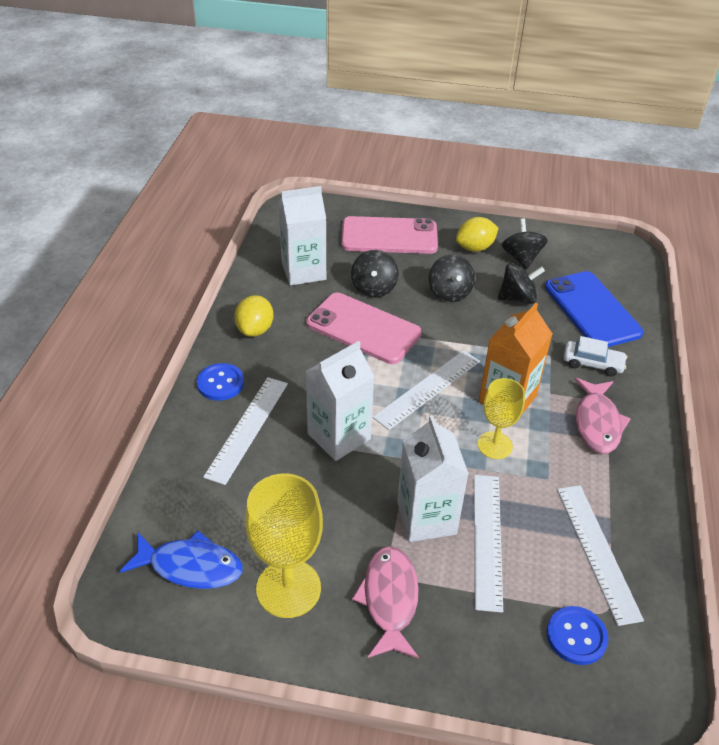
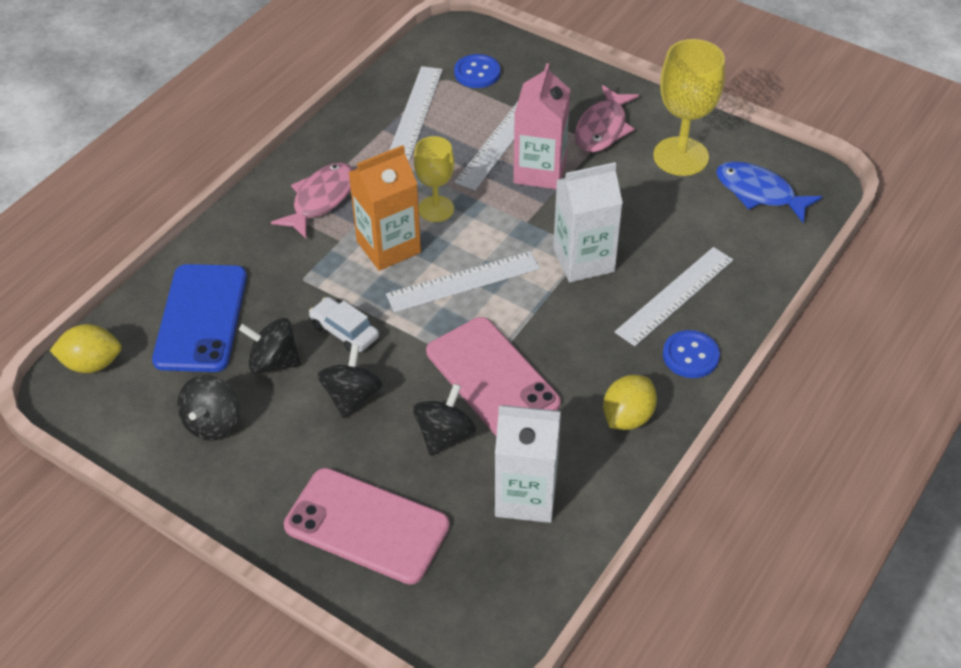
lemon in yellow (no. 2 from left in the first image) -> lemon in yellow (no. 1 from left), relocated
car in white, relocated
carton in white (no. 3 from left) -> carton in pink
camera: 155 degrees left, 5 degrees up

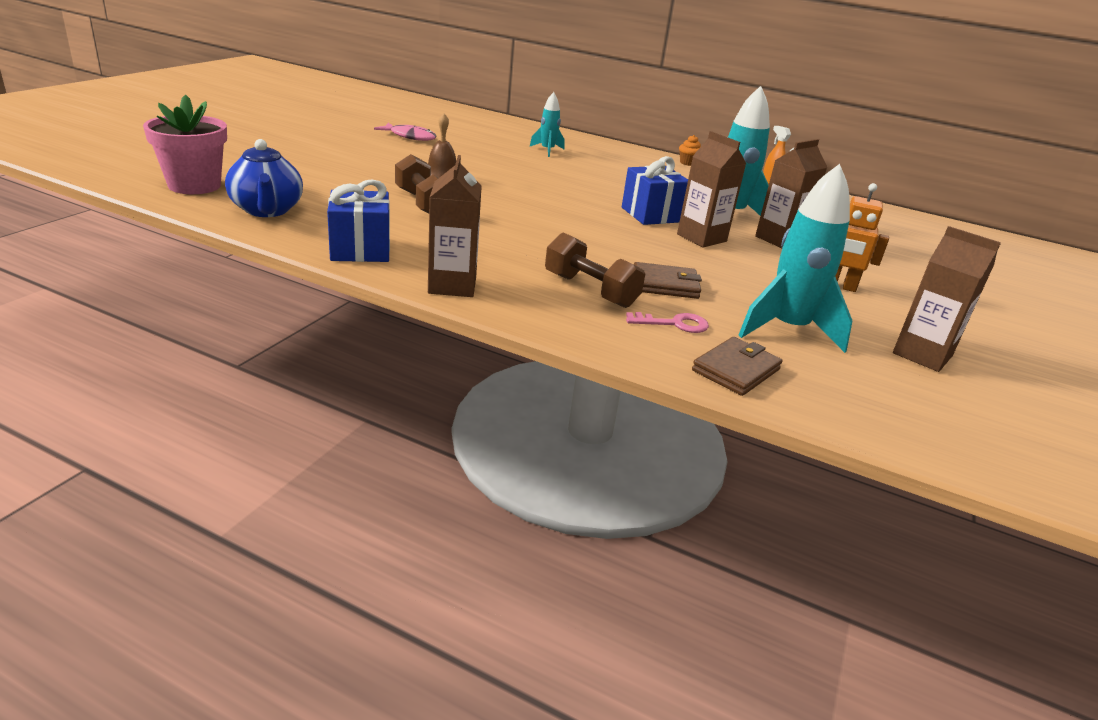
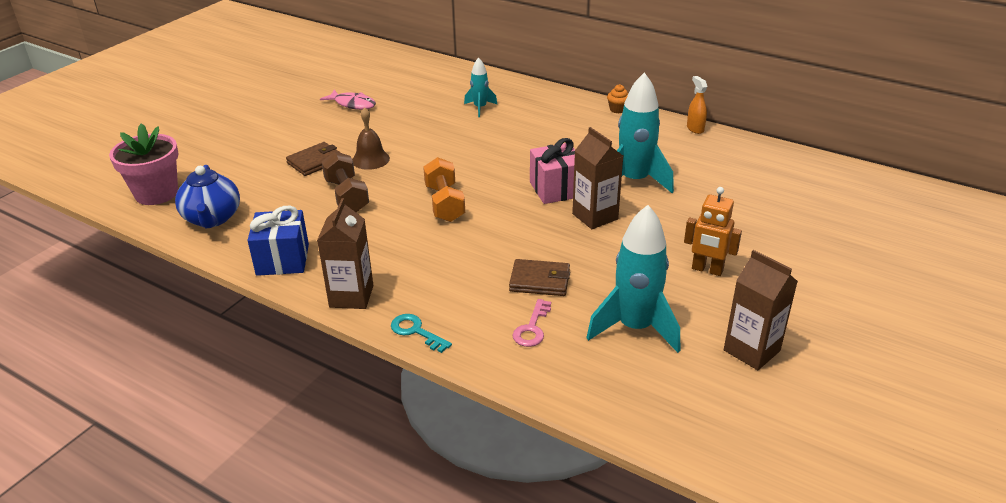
wallet in brown (no. 2 from left in the first image) -> wallet in brown (no. 1 from left), relocated
none -> key in turquoise
none -> dumbbell in orange
key in pink, 105 degrees clockwise
gift in blue (no. 2 from left) -> gift in pink
dumbbell in brown (no. 2 from left) -> none
carton in brown (no. 3 from left) -> none
camera: 10 degrees right, 5 degrees up

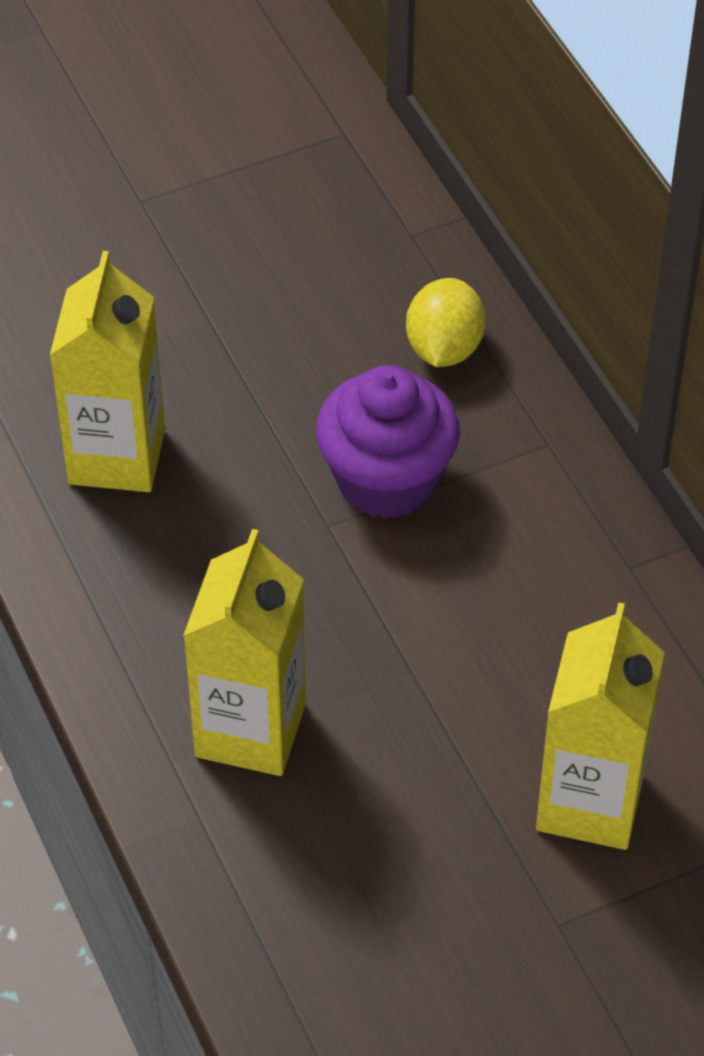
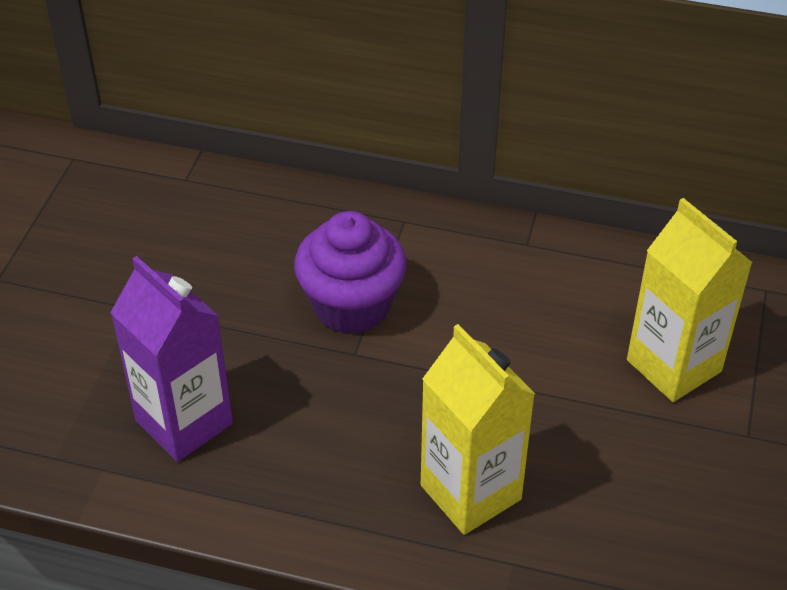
carton in yellow (no. 1 from left) -> carton in purple
lemon in yellow -> none
camera: 50 degrees left, 5 degrees down

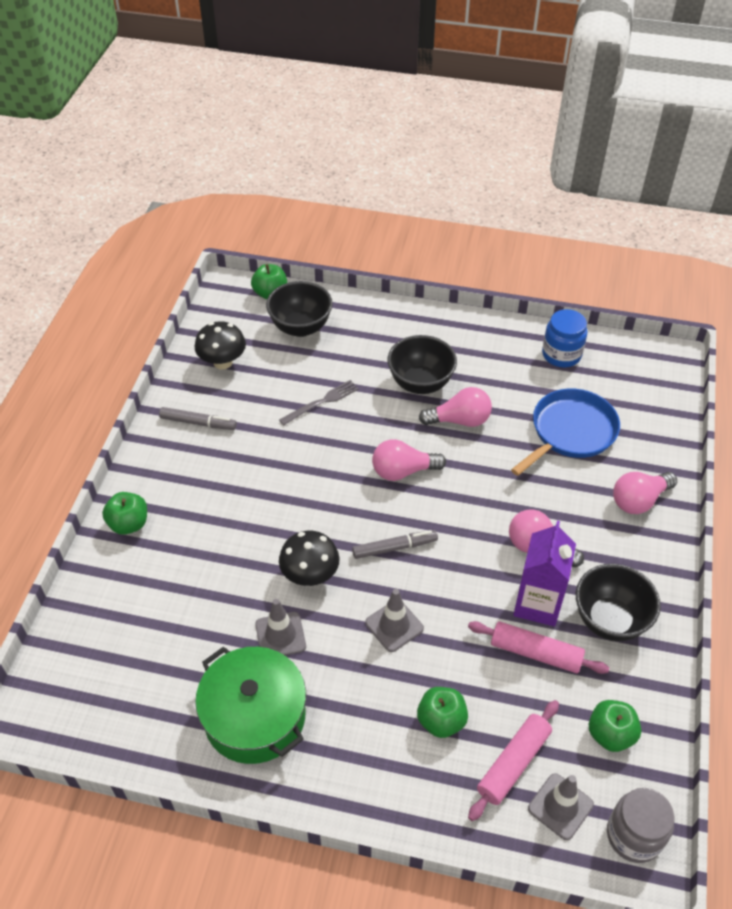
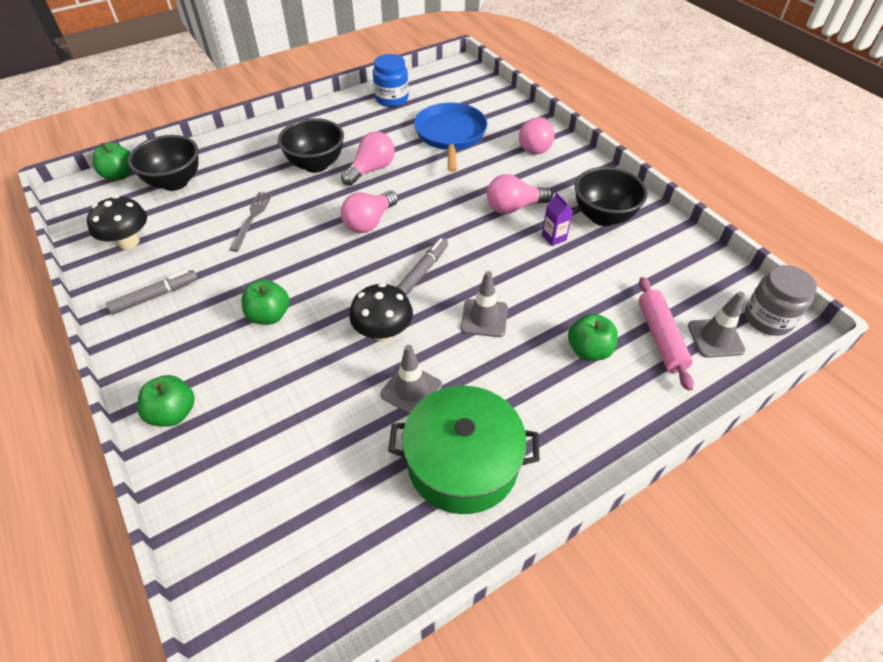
apple in green (no. 4 from left in the first image) -> apple in green (no. 3 from left), relocated
carton in purple, x0.49
rolling pin in pink (no. 2 from left) -> none
camera: 45 degrees left, 0 degrees up

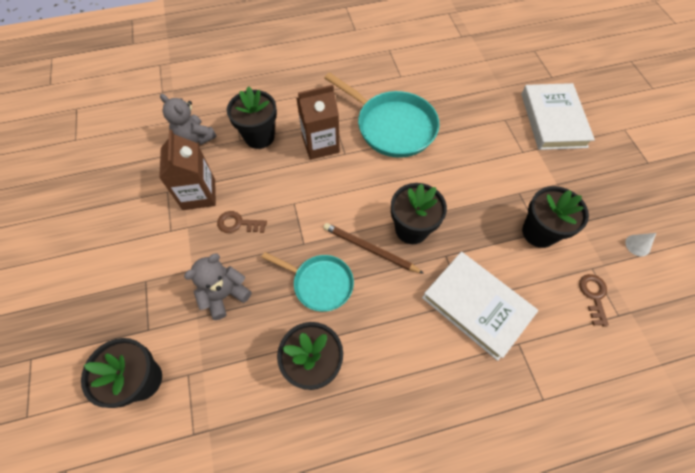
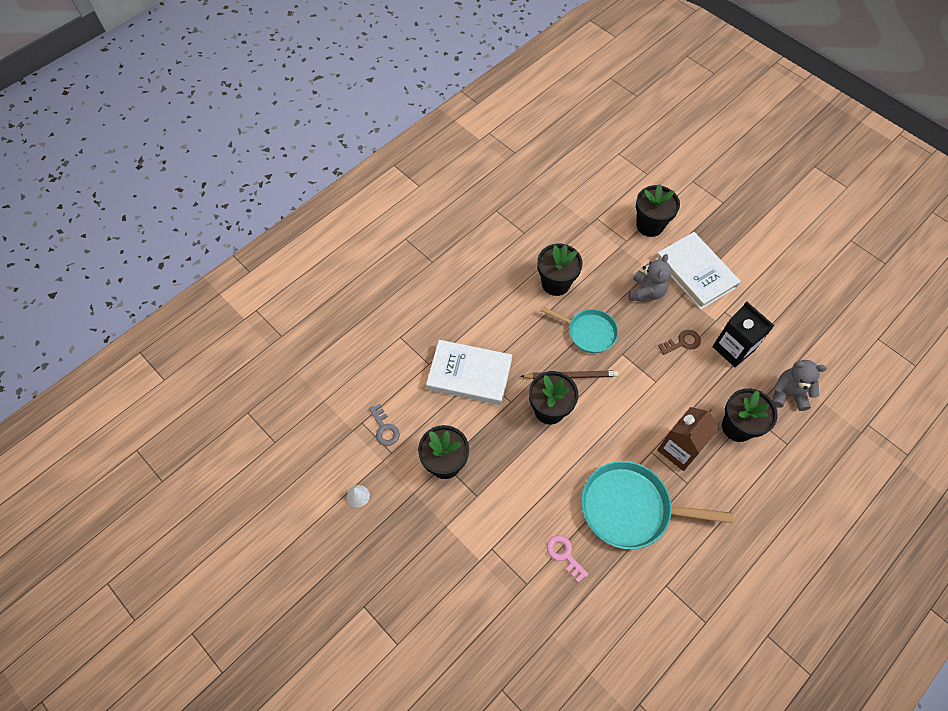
key in brown (no. 2 from left) -> key in grey
pan in turquoise (no. 1 from left), 150 degrees counterclockwise
none -> key in pink
book in white (no. 2 from left), relocated
carton in brown (no. 1 from left) -> carton in black
camera: 150 degrees right, 0 degrees up

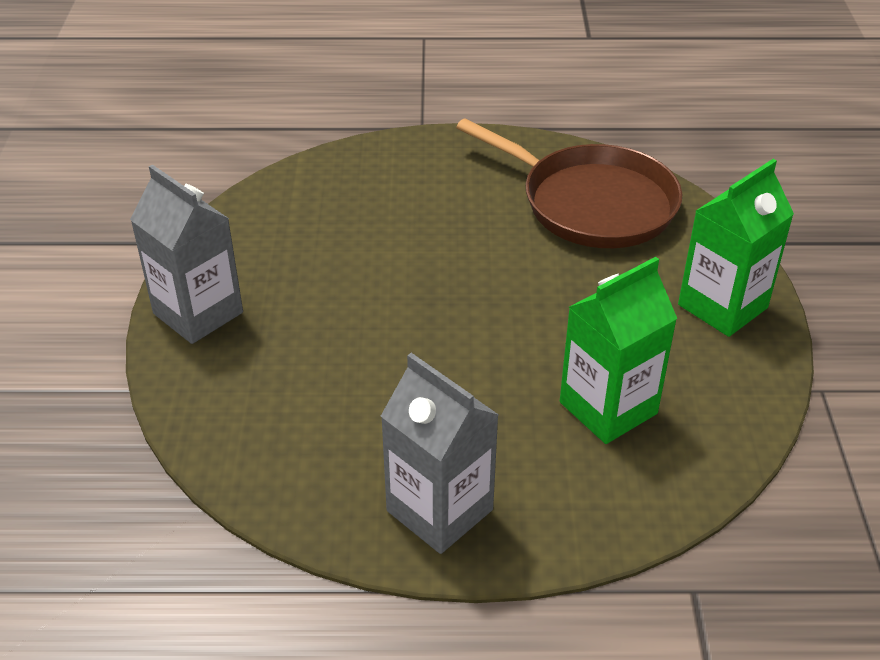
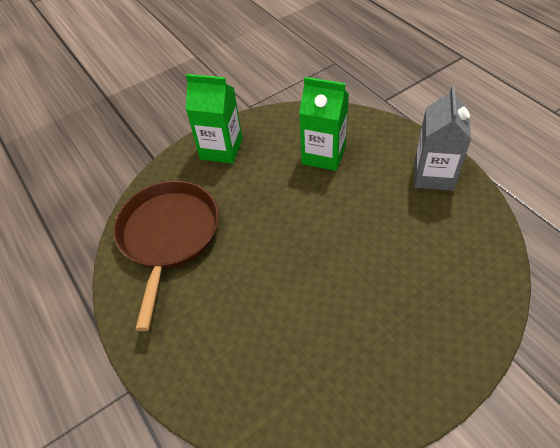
carton in grey (no. 1 from left) -> none
camera: 120 degrees left, 10 degrees up

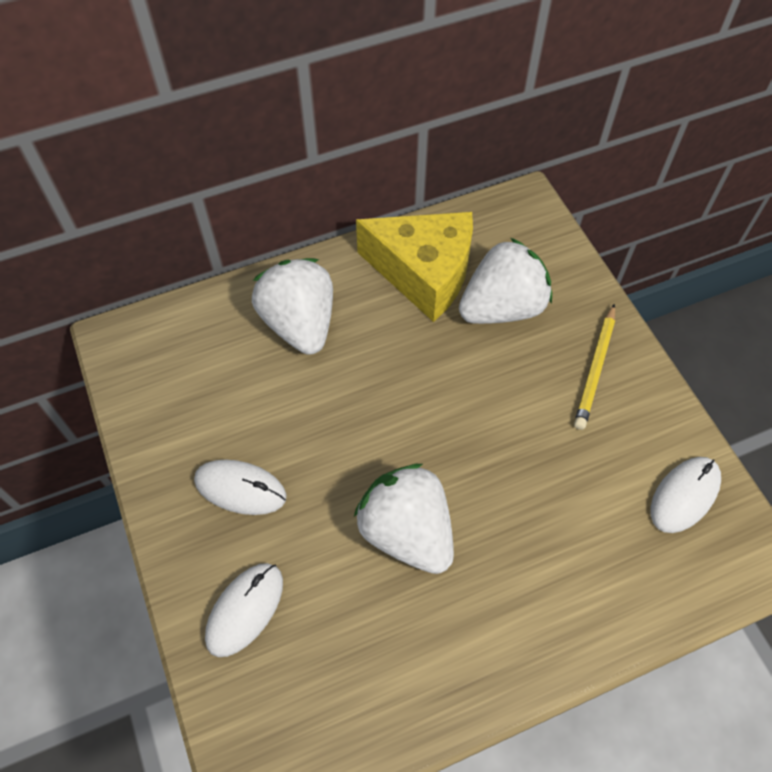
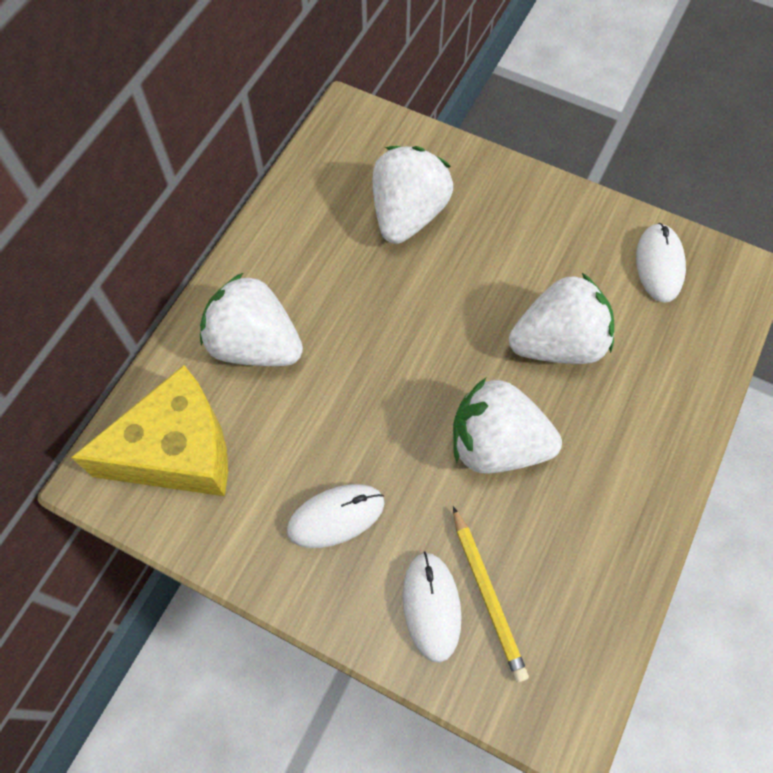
cheese in yellow, relocated
pencil in yellow, relocated
none -> strawberry in white (no. 4 from left)
camera: 40 degrees left, 5 degrees up

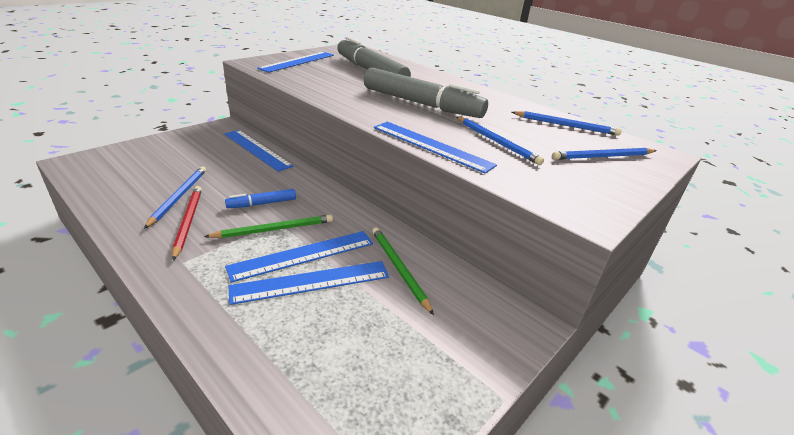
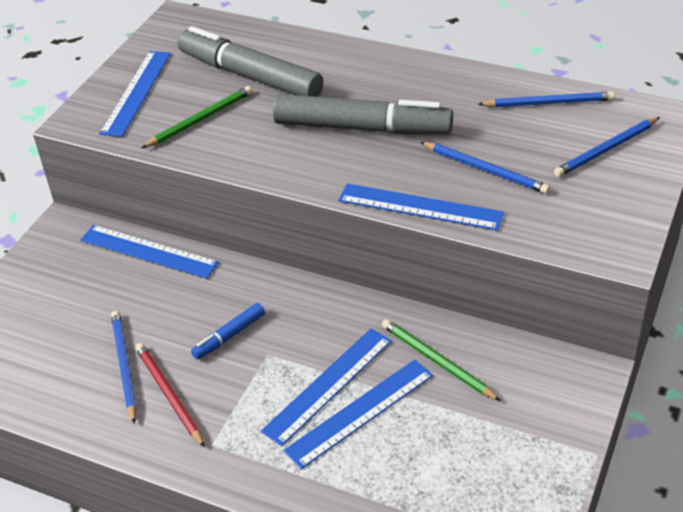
pencil in green (no. 1 from left), relocated
camera: 15 degrees left, 10 degrees up

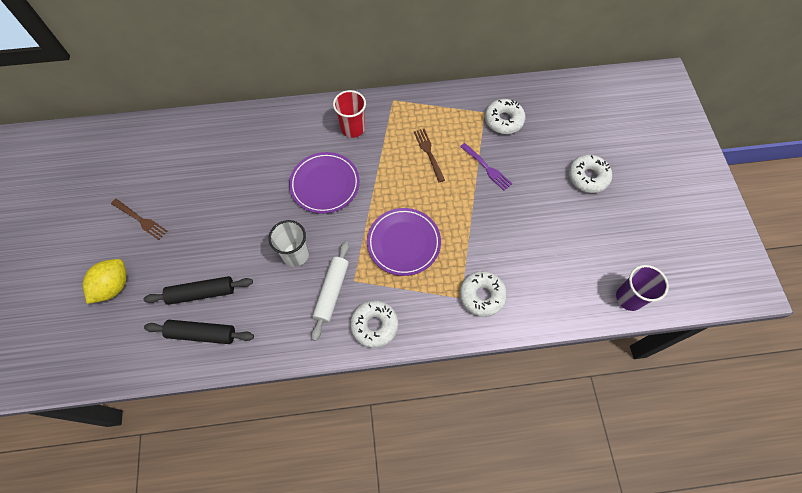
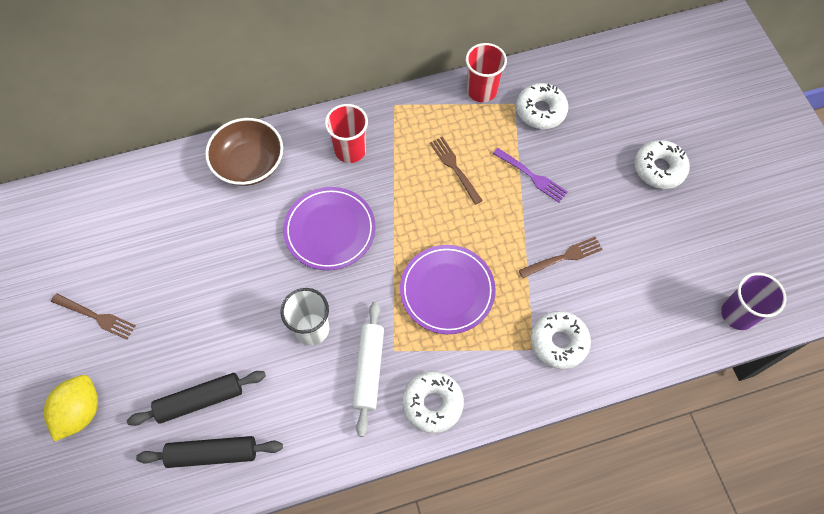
none -> bowl in brown
none -> cup in red (no. 2 from left)
none -> fork in brown (no. 3 from left)
camera: 10 degrees left, 0 degrees up

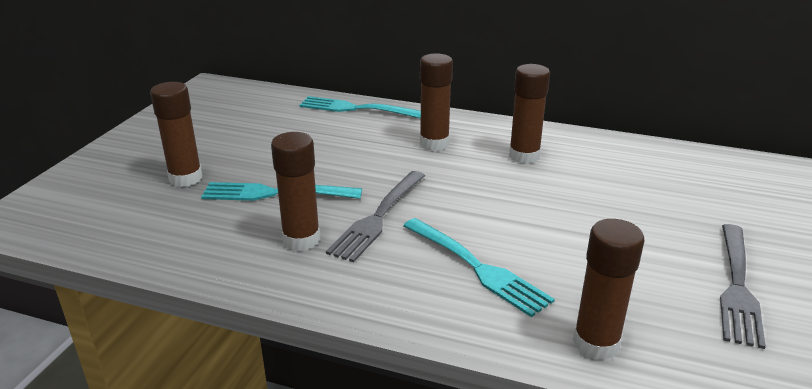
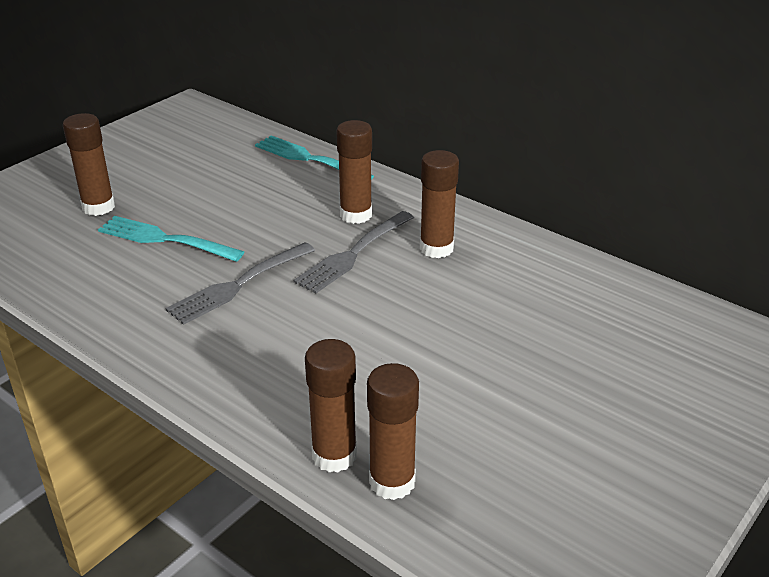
fork in grey (no. 2 from left), relocated
glue stick in brown (no. 2 from left in the first image) -> glue stick in brown (no. 4 from left), relocated
fork in turquoise (no. 3 from left) -> none
camera: 20 degrees right, 5 degrees up

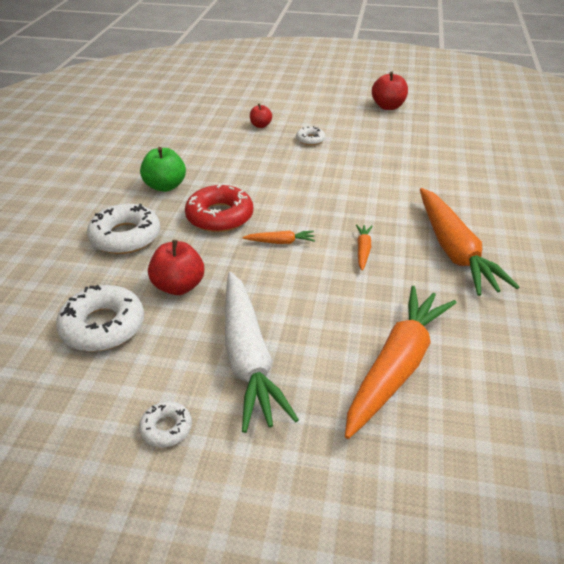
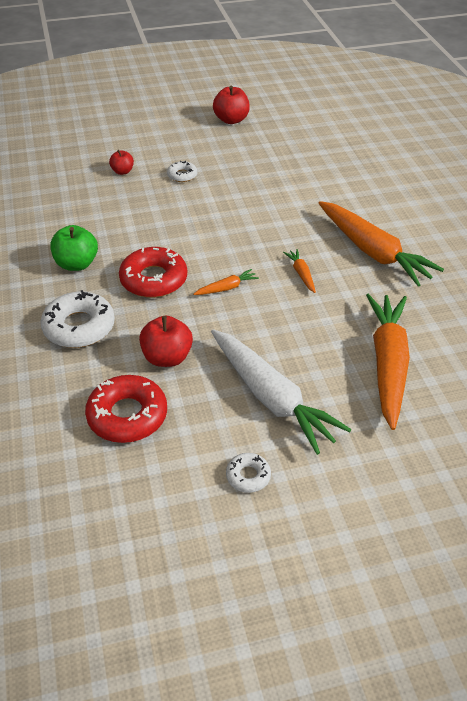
donut in white (no. 1 from left) -> donut in red (no. 1 from left)
camera: 25 degrees left, 5 degrees up

